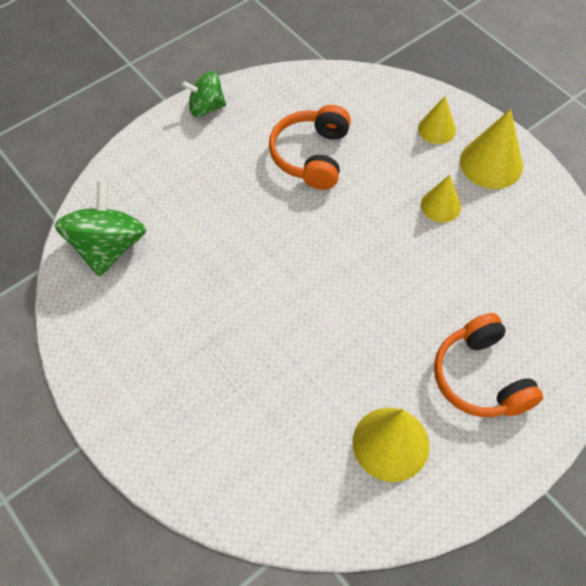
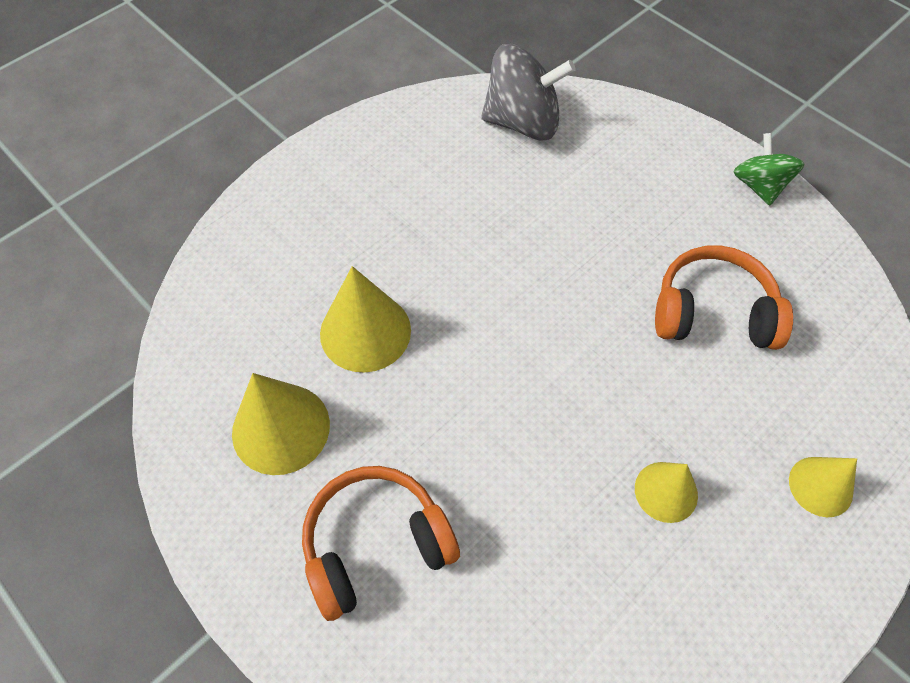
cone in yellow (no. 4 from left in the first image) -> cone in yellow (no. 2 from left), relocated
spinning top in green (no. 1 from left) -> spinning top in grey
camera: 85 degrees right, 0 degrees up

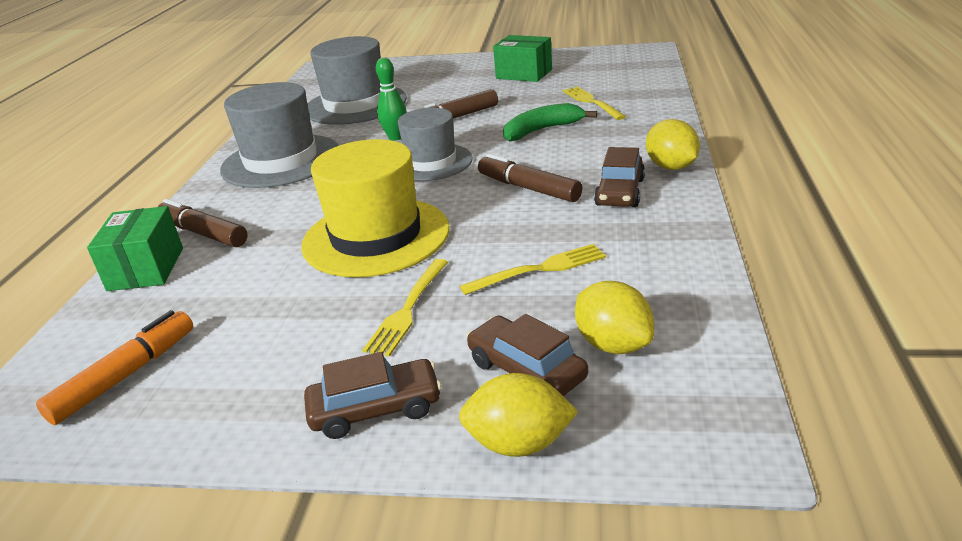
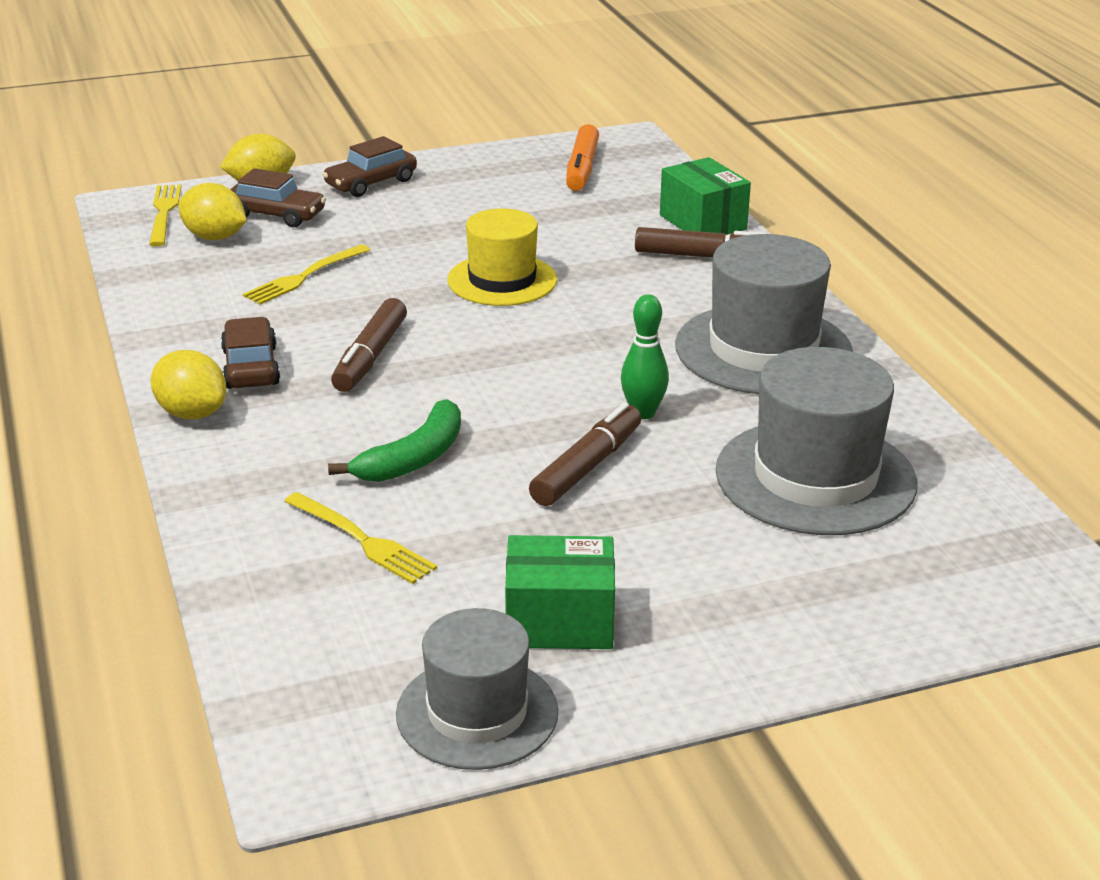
fork in yellow (no. 1 from left), relocated
marker in brown (no. 3 from left in the first image) -> marker in brown (no. 1 from left), 90 degrees clockwise
hat in grey (no. 3 from left in the first image) -> hat in grey (no. 1 from left), relocated
hat in yellow, x0.67
camera: 150 degrees right, 0 degrees up

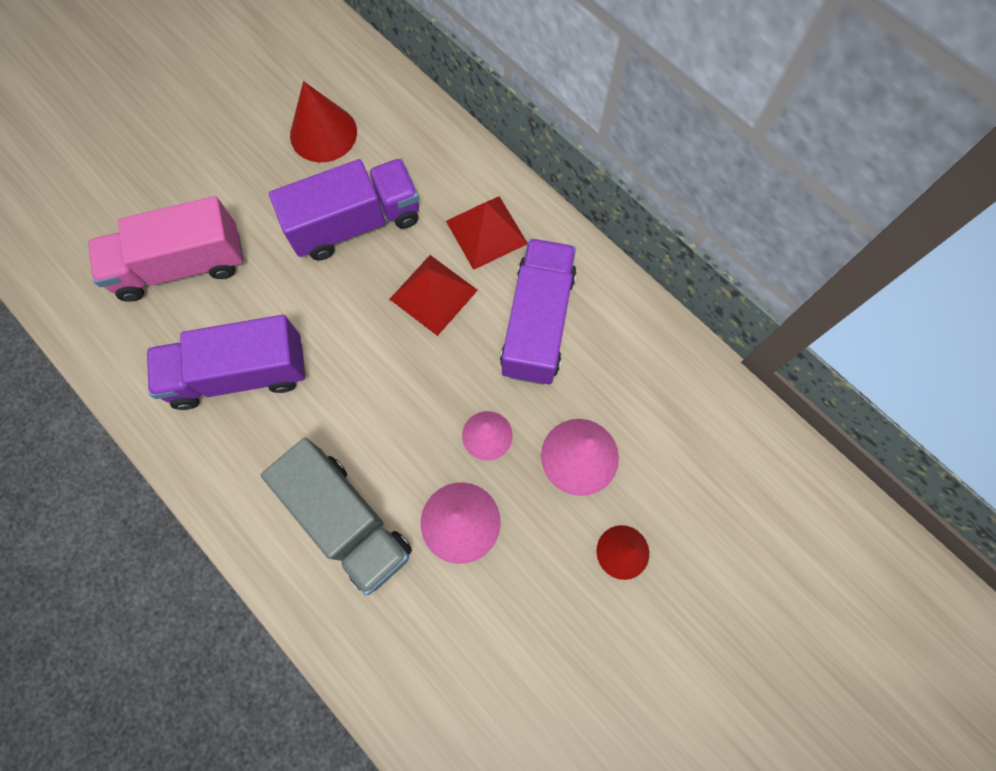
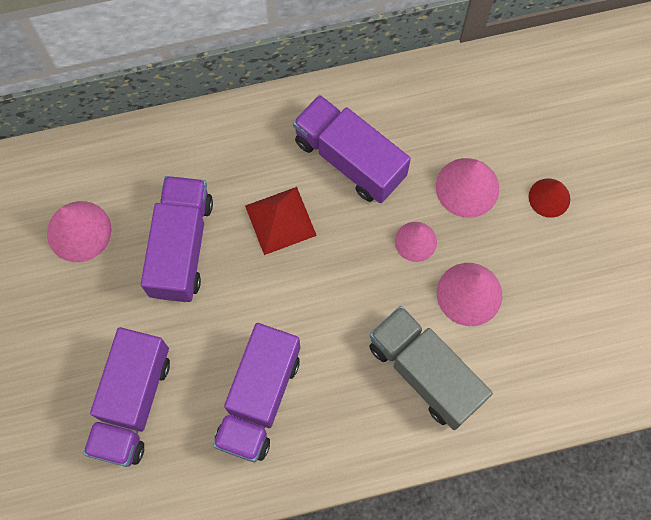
cone in red (no. 1 from left) -> cone in pink (no. 1 from left)
truck in pink -> truck in purple (no. 1 from left)
truck in grey, 120 degrees counterclockwise
pyramid in red (no. 2 from left) -> none
camera: 60 degrees left, 0 degrees up

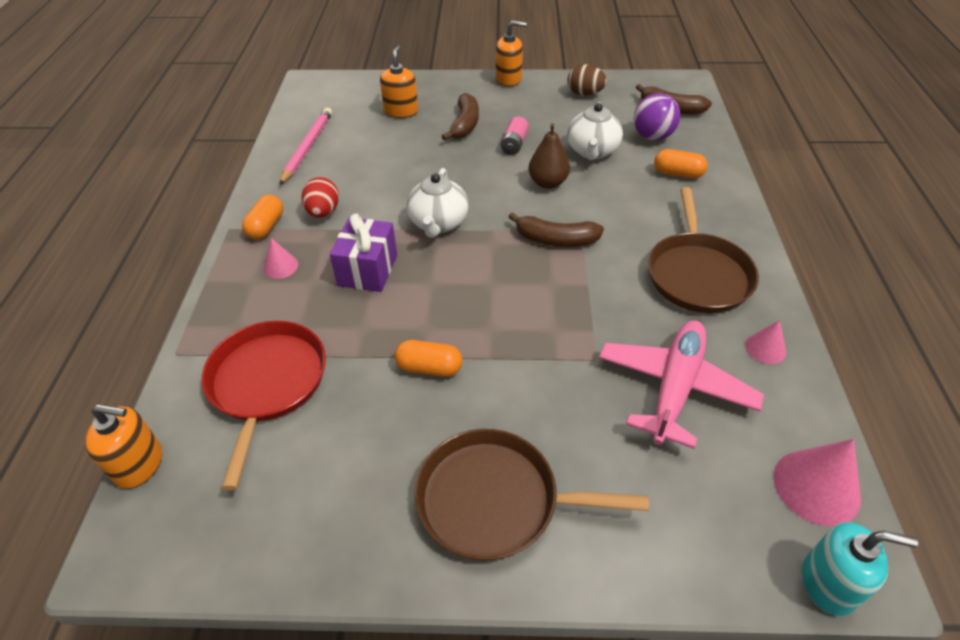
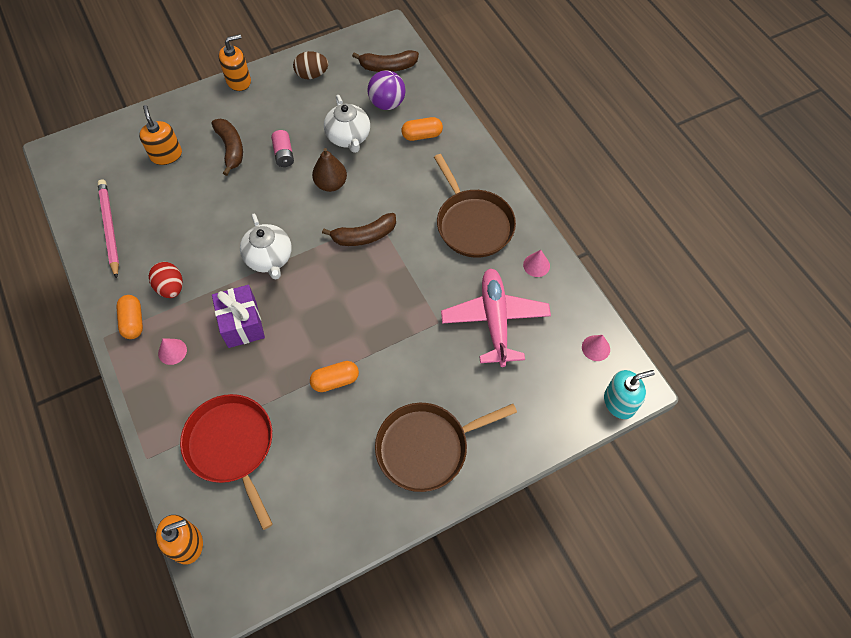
cone in pink (no. 3 from left), x0.56
camera: 30 degrees left, 15 degrees up

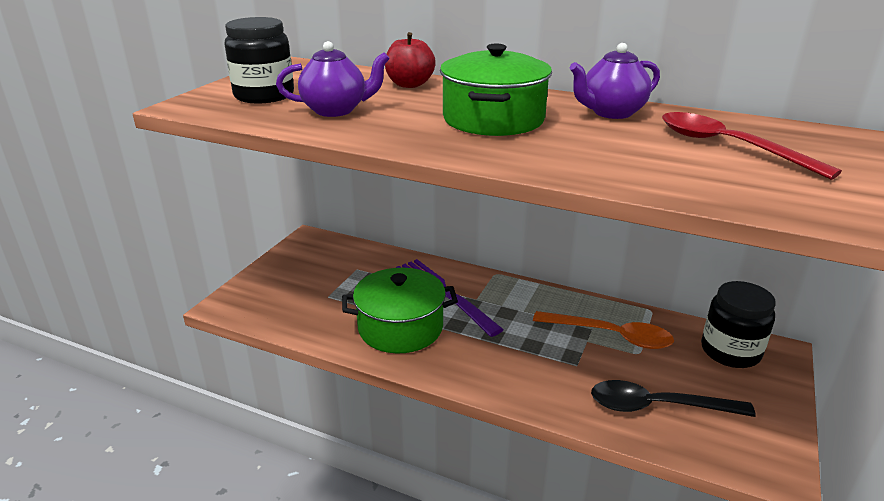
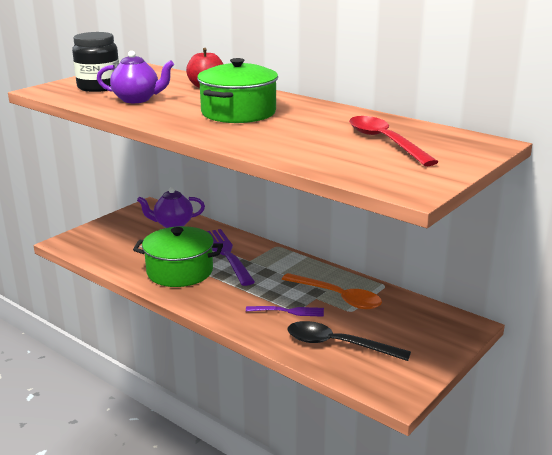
teapot in purple (no. 2 from left), relocated
none -> fork in purple (no. 2 from left)
jar in black (no. 2 from left) -> none
camera: 15 degrees right, 5 degrees down

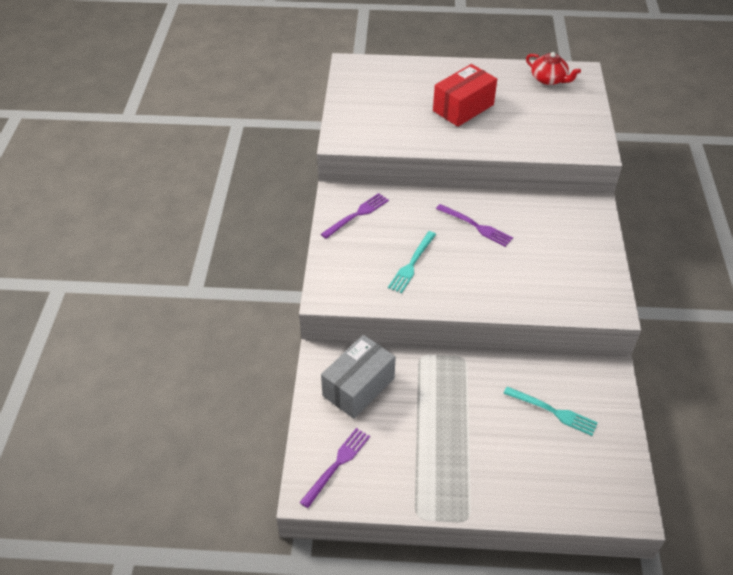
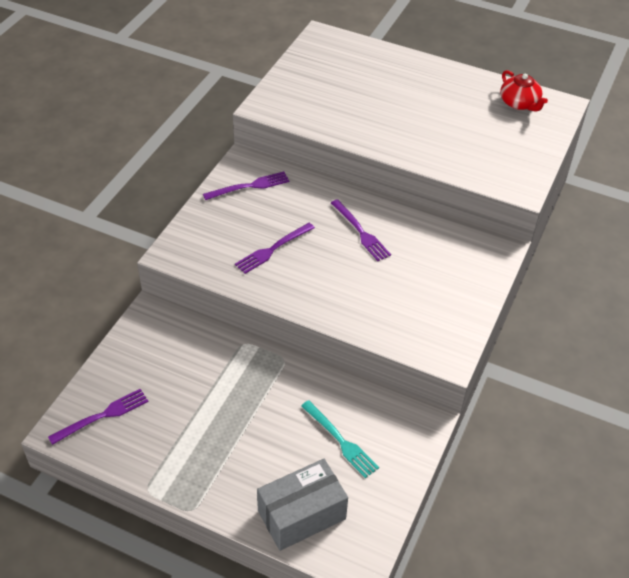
fork in turquoise (no. 1 from left) -> fork in purple (no. 3 from left)
box in grey, relocated
box in red -> none
camera: 20 degrees right, 0 degrees up

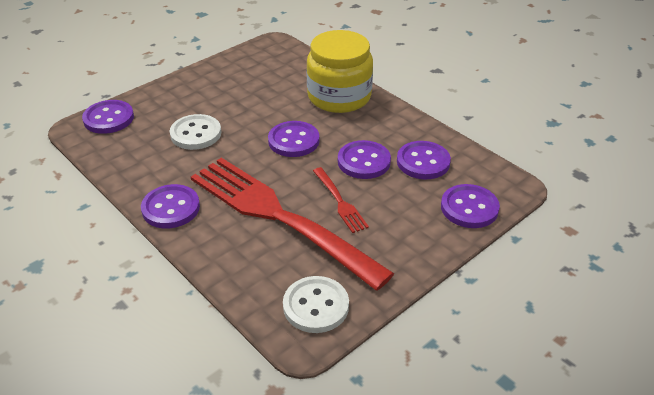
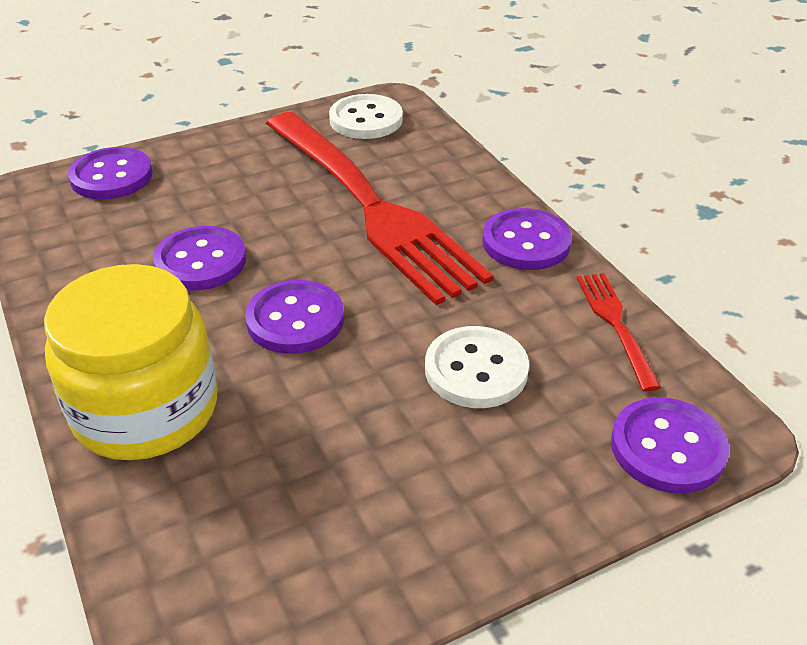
fork in red (no. 2 from left), relocated
button in purple (no. 5 from left) -> none
camera: 165 degrees left, 0 degrees up

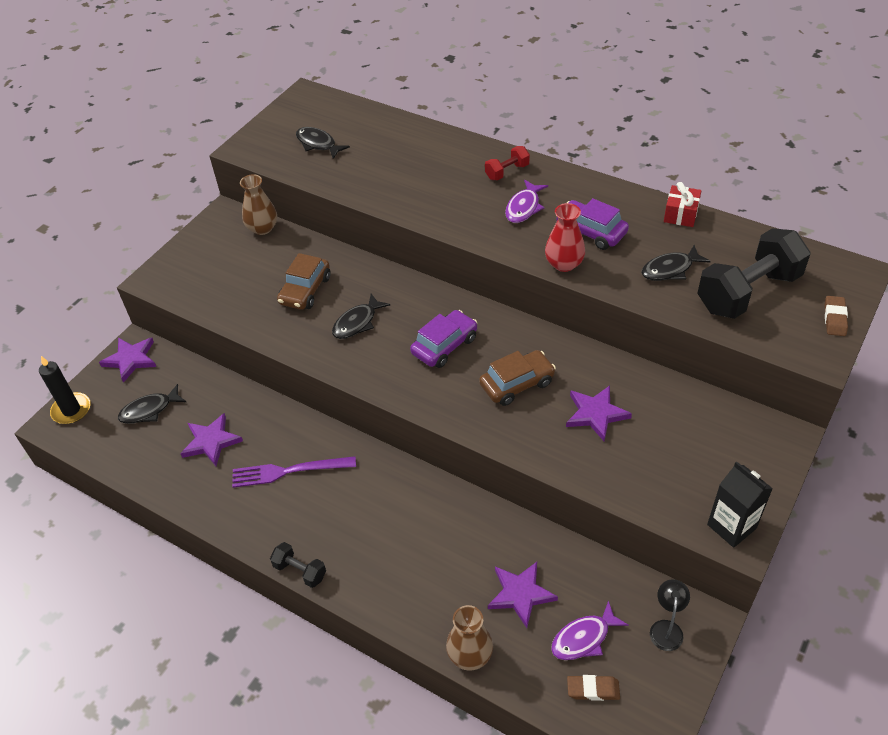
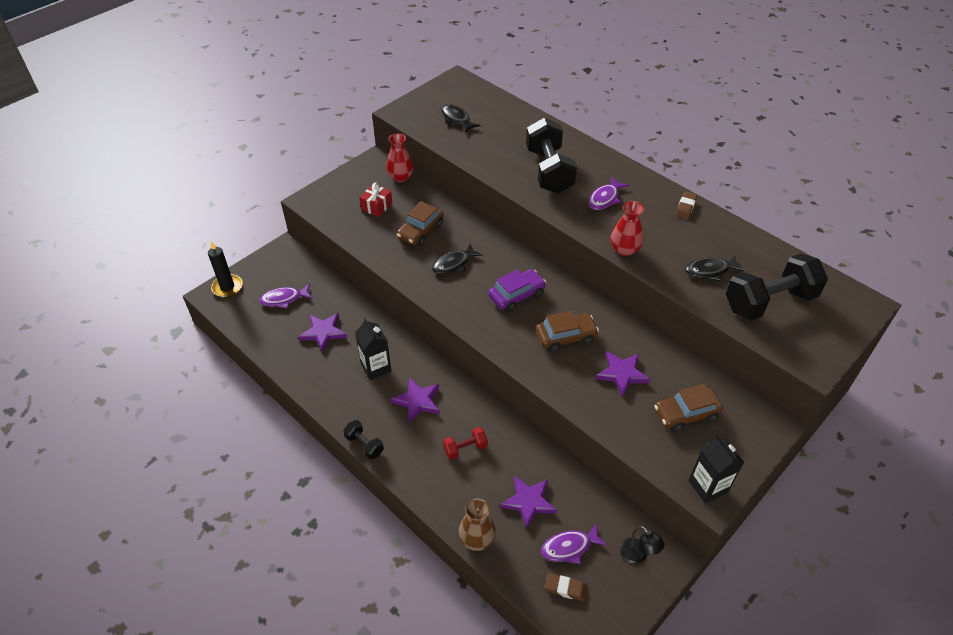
fish in black (no. 1 from left) -> fish in purple (no. 1 from left)
fork in purple -> carton in black (no. 1 from left)
gift in red, relocated
vase in brown (no. 1 from left) -> vase in red (no. 1 from left)
star in purple (no. 1 from left in the first image) -> star in purple (no. 2 from left), relocated
dumbbell in red, relocated
none -> dumbbell in black (no. 2 from left)
lamp in black, 120 degrees clockwise
none -> car in brown (no. 3 from left)
eraser in brown (no. 2 from left), relocated
car in purple (no. 2 from left) -> none
camera: 10 degrees right, 0 degrees up

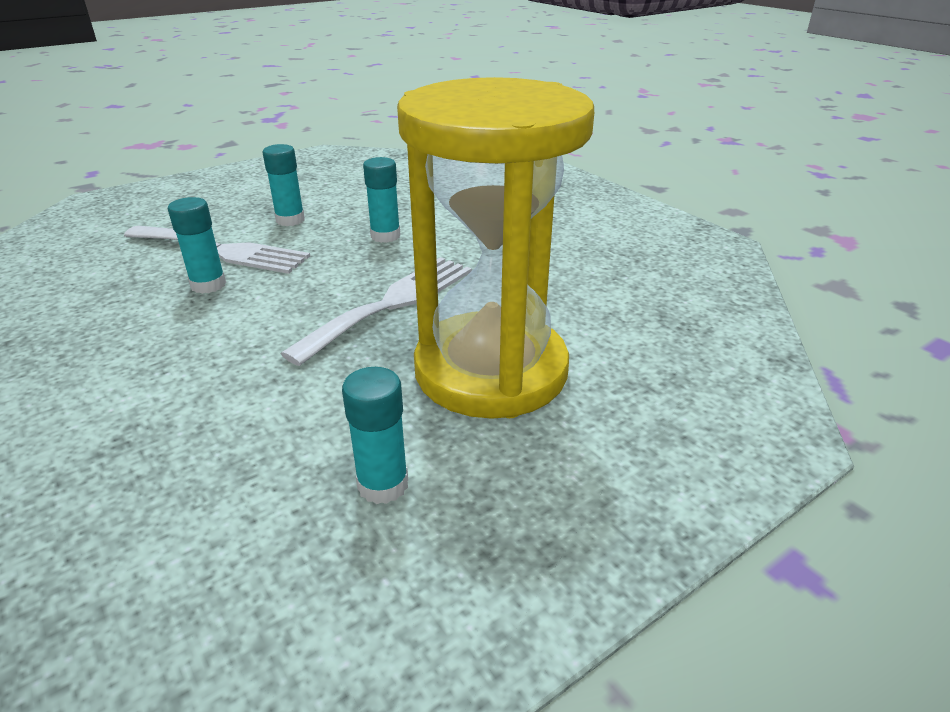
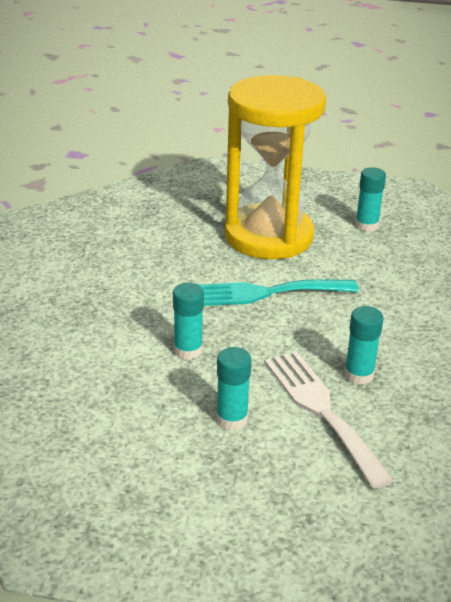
fork in white (no. 2 from left) -> fork in turquoise
camera: 135 degrees left, 0 degrees up

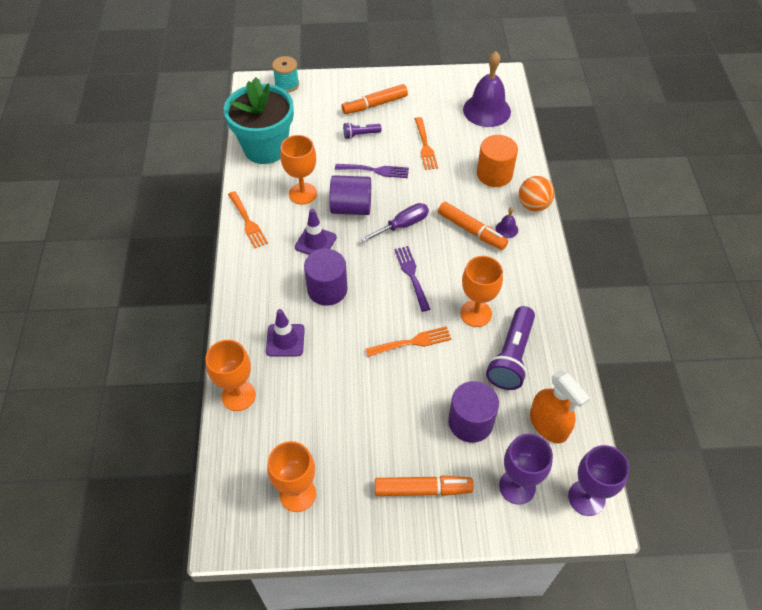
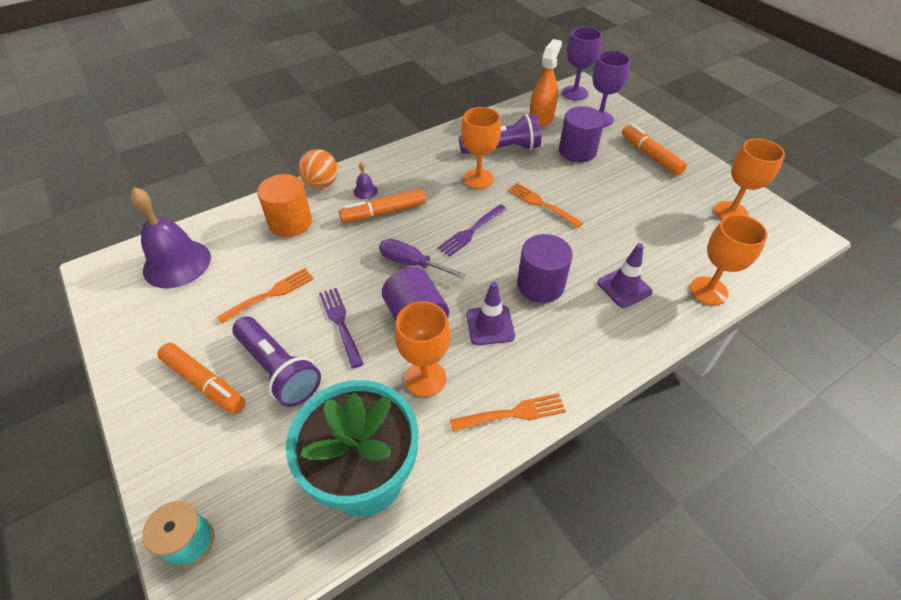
flashlight in purple (no. 1 from left), x1.94
marker in orange (no. 3 from left in the first image) -> marker in orange (no. 2 from left), 120 degrees counterclockwise
fork in orange (no. 1 from left in the first image) -> fork in orange (no. 2 from left), 45 degrees clockwise
camera: 120 degrees left, 5 degrees down

